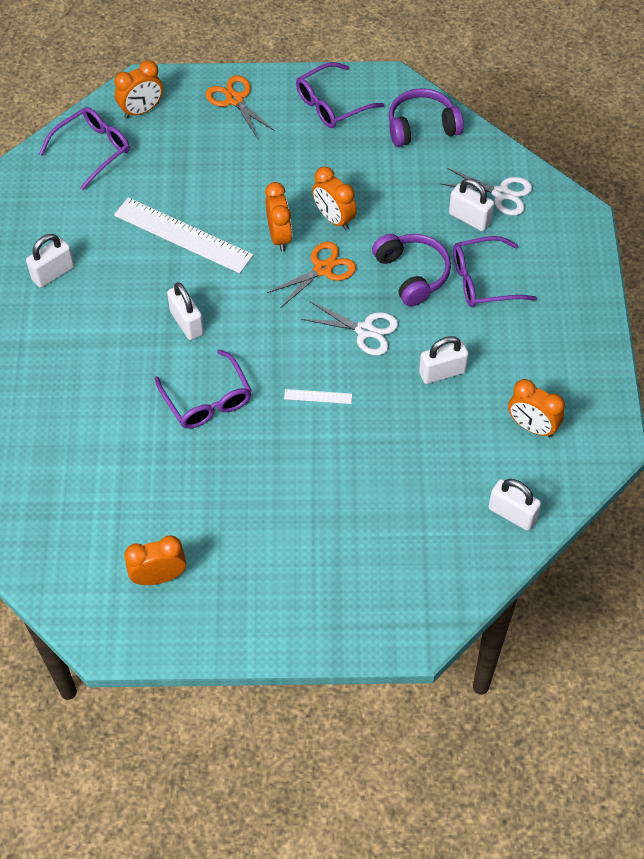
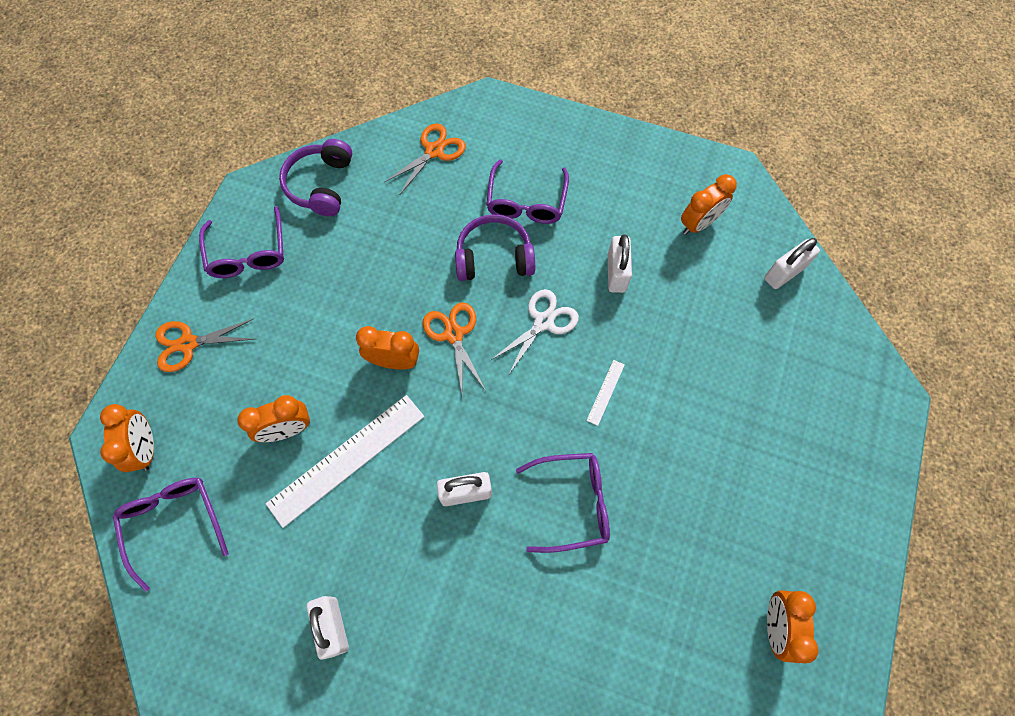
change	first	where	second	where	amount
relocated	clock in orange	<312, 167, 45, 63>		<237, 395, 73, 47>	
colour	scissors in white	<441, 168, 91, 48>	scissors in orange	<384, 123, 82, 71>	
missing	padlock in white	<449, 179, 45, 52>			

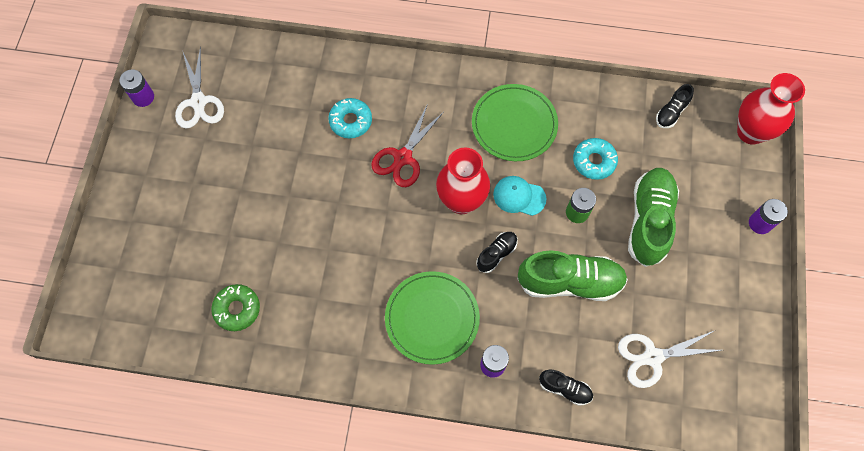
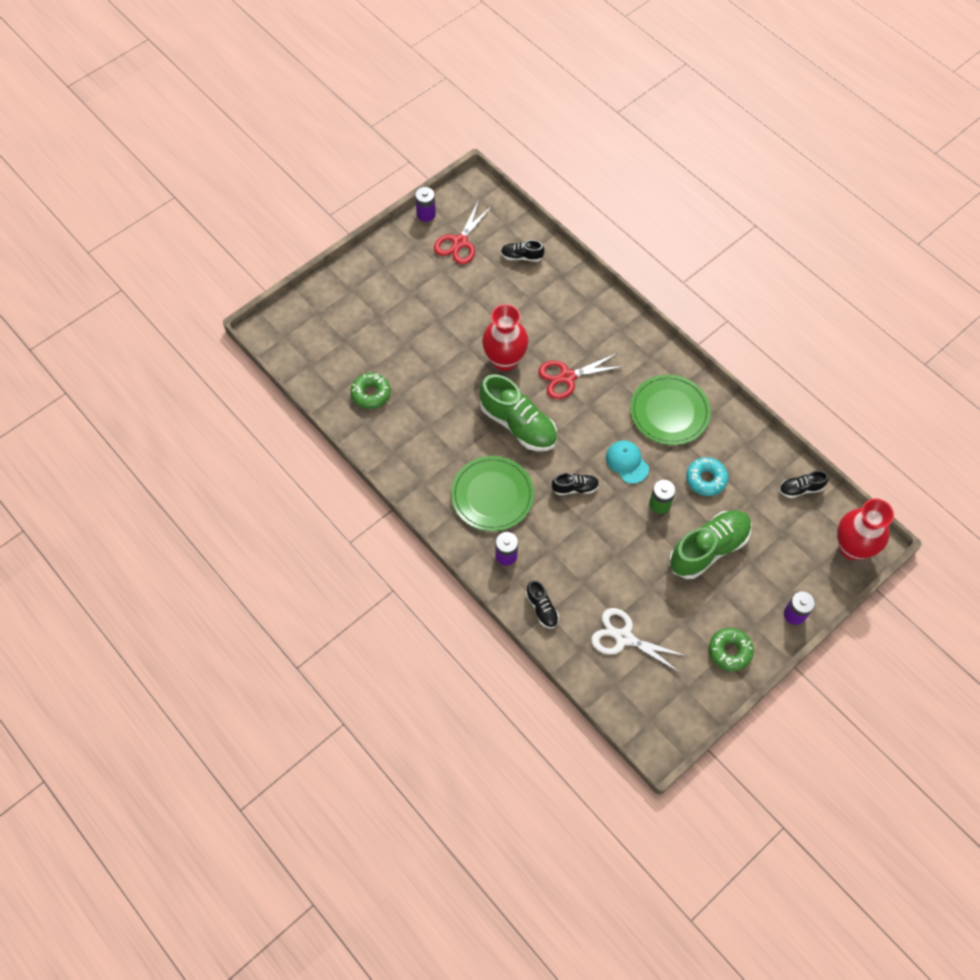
change	first	where	second	where	amount
colour	scissors in white	<175, 47, 49, 82>	scissors in red	<434, 200, 59, 65>	
missing	donut in turquoise	<328, 98, 44, 40>			
relocated	vase in red	<436, 147, 54, 67>		<482, 304, 47, 67>	
relocated	shoe in green	<517, 250, 111, 51>		<480, 374, 77, 77>	
appeared			shoe in black	<501, 240, 43, 22>	
appeared			donut in green	<709, 628, 45, 43>	

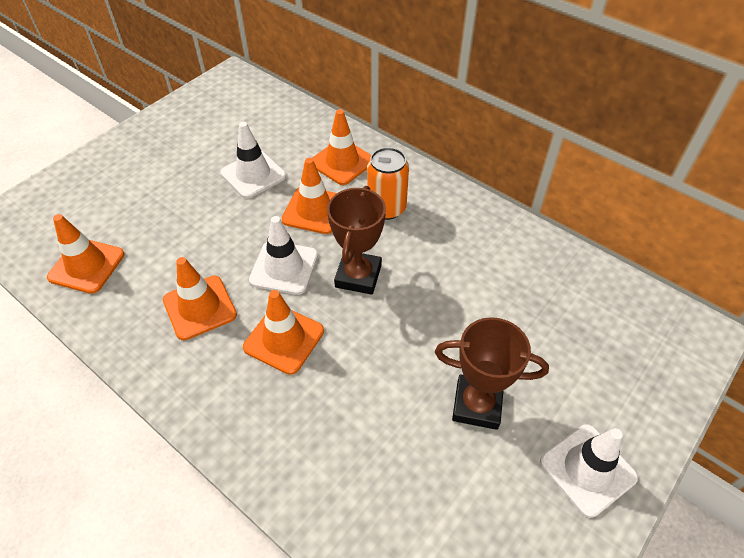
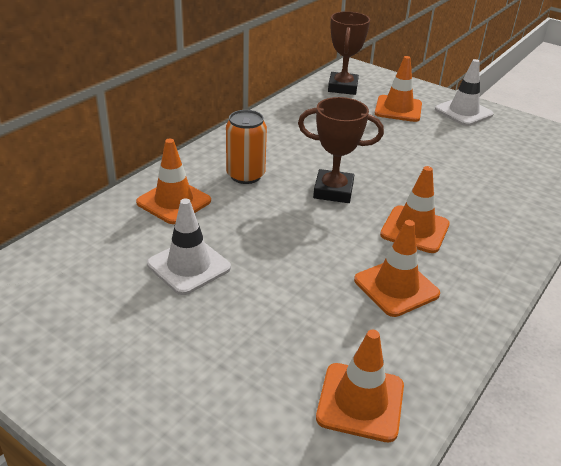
change	first	where	second	where	amount
relocated	traffic cone in orange	<282, 158, 55, 76>		<375, 56, 47, 66>	
missing	traffic cone in white	<249, 216, 69, 79>			
relocated	trophy in brown	<435, 317, 114, 113>		<328, 11, 42, 84>	

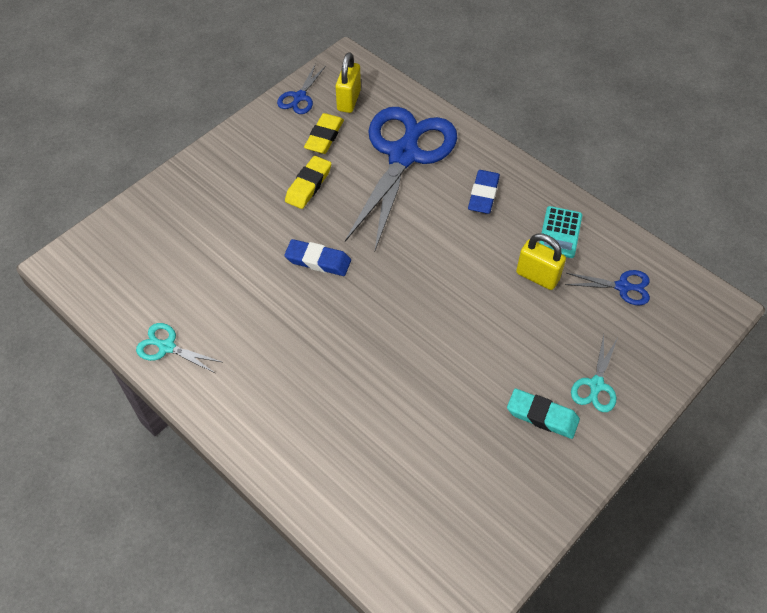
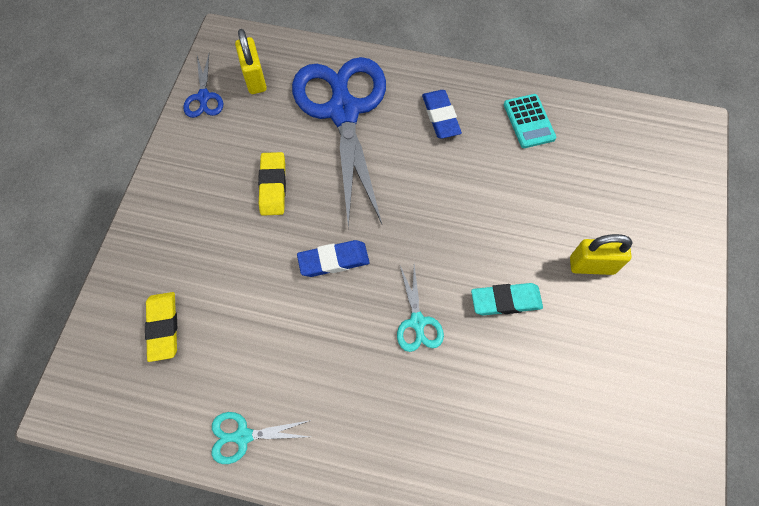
change	first	where	second	where	amount
relocated	eraser in yellow	<304, 113, 40, 41>		<145, 292, 32, 70>	
relocated	padlock in yellow	<516, 234, 50, 56>		<570, 234, 63, 41>	
missing	scissors in blue	<565, 270, 85, 35>			
relocated	scissors in turquoise	<571, 335, 47, 77>		<397, 265, 47, 87>	
relocated	eraser in turquoise	<507, 388, 73, 51>		<471, 283, 72, 33>	

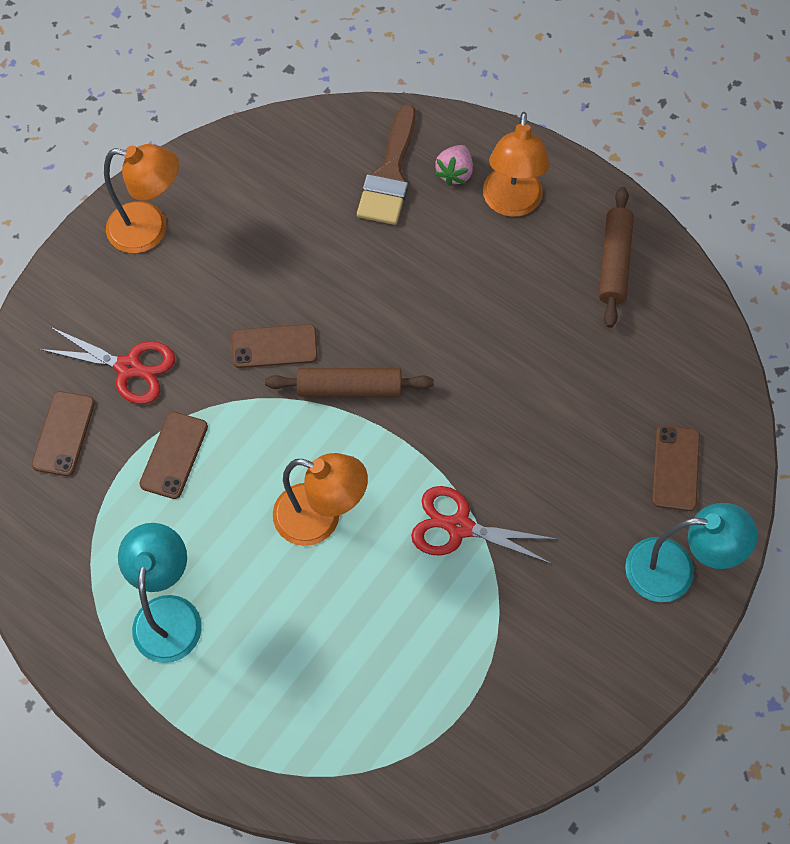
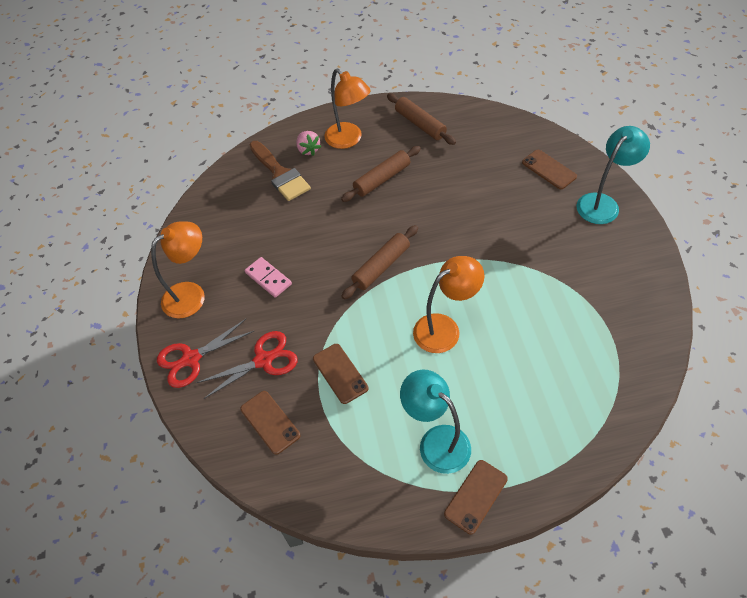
change	first	where	second	where	amount
relocated	phone in brown	<232, 324, 86, 44>		<444, 460, 64, 74>	
relocated	scissors in red	<411, 486, 146, 78>		<157, 319, 97, 69>	
appeared			rolling pin in brown	<341, 146, 80, 56>	
appeared			domino in pink	<245, 257, 47, 41>	

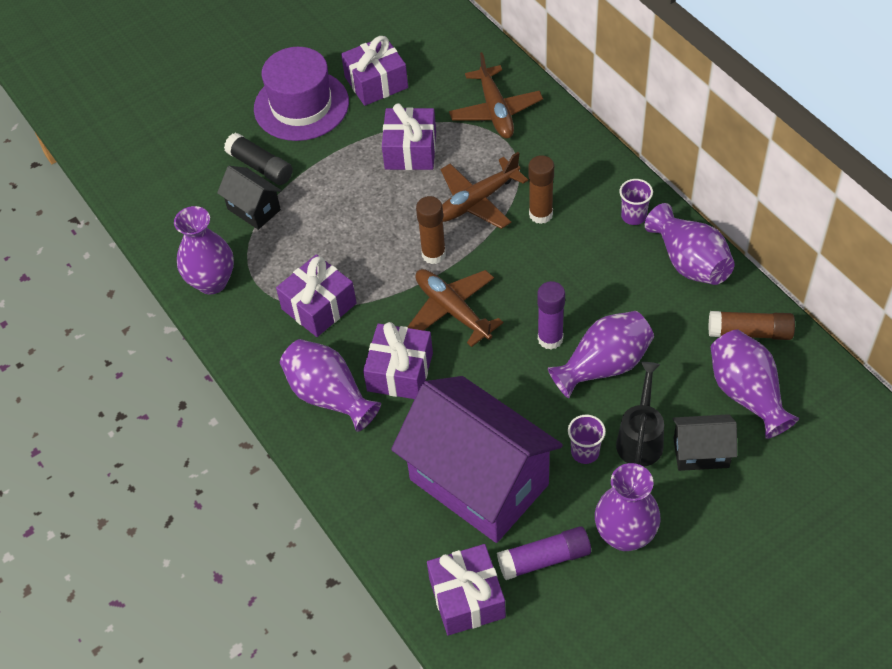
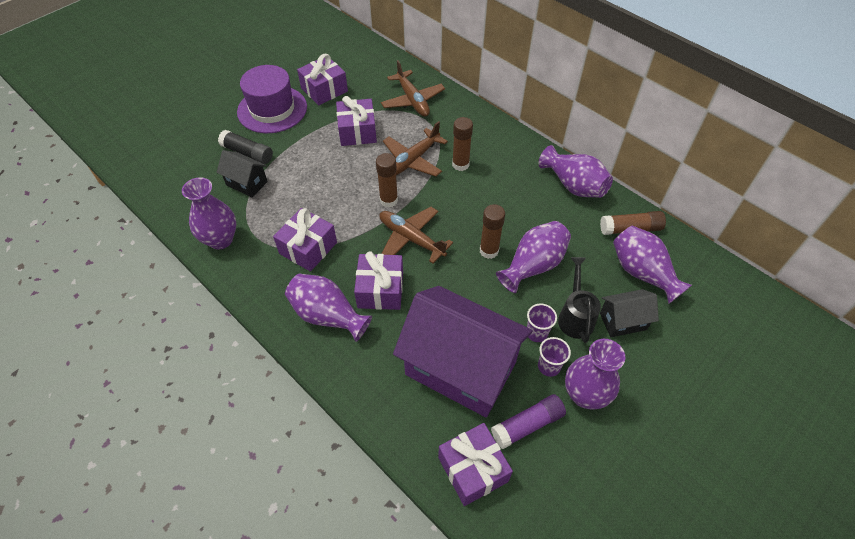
change	first	where	second	where	amount
relocated	cup in purple	<620, 179, 33, 46>		<538, 337, 33, 40>	
colour	glue stick in purple	<537, 281, 28, 69>	glue stick in brown	<480, 204, 25, 55>	

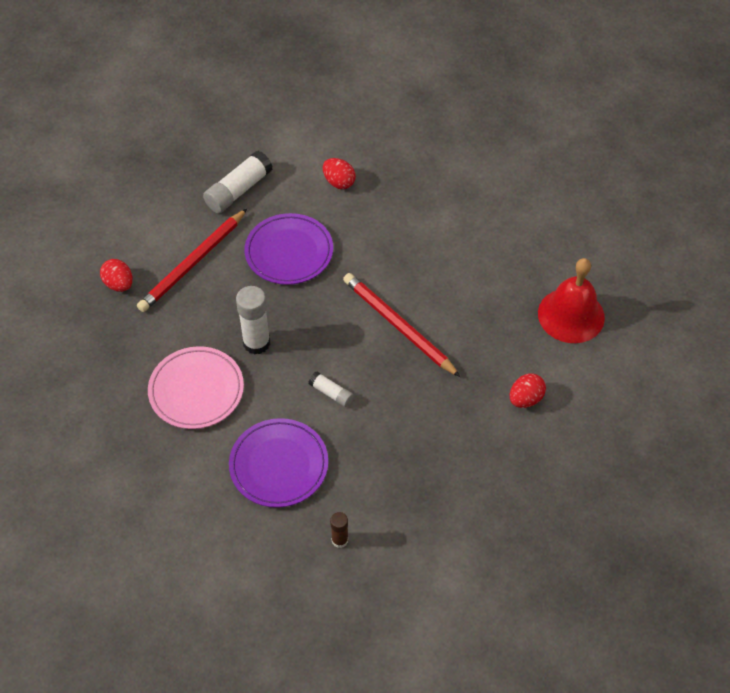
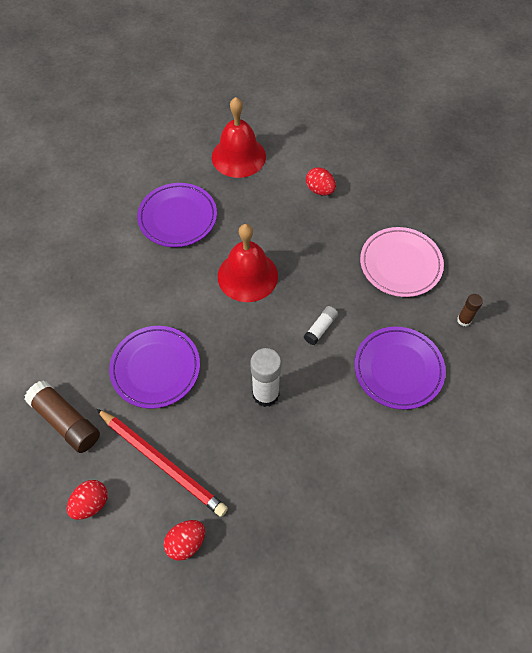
change	first	where	second	where	amount
colour	glue stick in white	<203, 151, 69, 62>	glue stick in brown	<24, 380, 76, 73>	
relocated	egg in red	<323, 158, 33, 31>		<67, 480, 41, 40>	
exchanged	pencil in red	<343, 273, 117, 104>	bell in red	<218, 224, 60, 78>	
relocated	plate in pink	<148, 346, 96, 83>		<360, 227, 84, 70>	
appeared			plate in purple	<137, 183, 80, 64>	

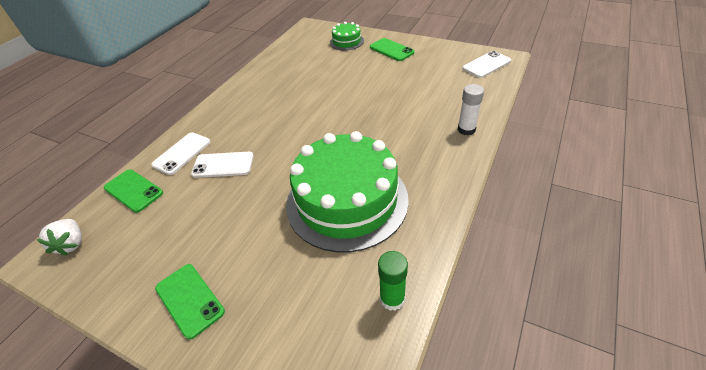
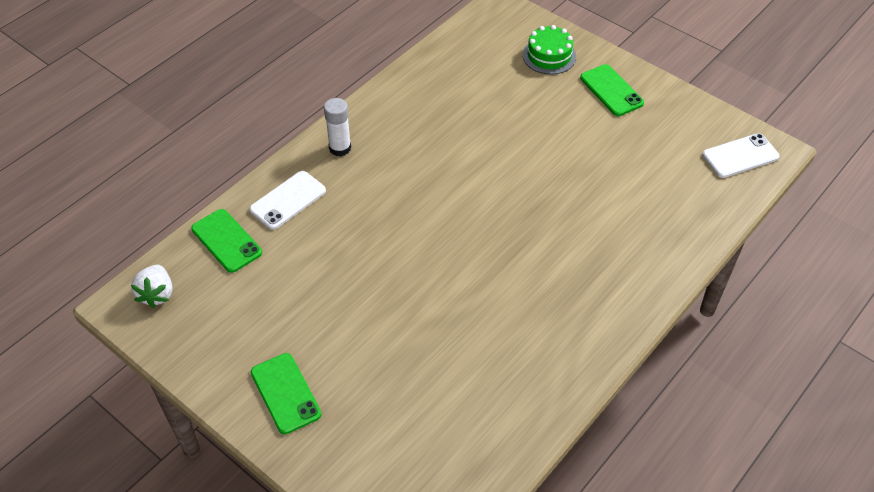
change	first	where	second	where	amount
relocated	glue stick in white	<458, 84, 26, 51>		<324, 98, 27, 58>	
missing	cake in green	<286, 131, 123, 122>			
missing	phone in white	<191, 152, 63, 26>			
missing	glue stick in green	<378, 251, 30, 60>			

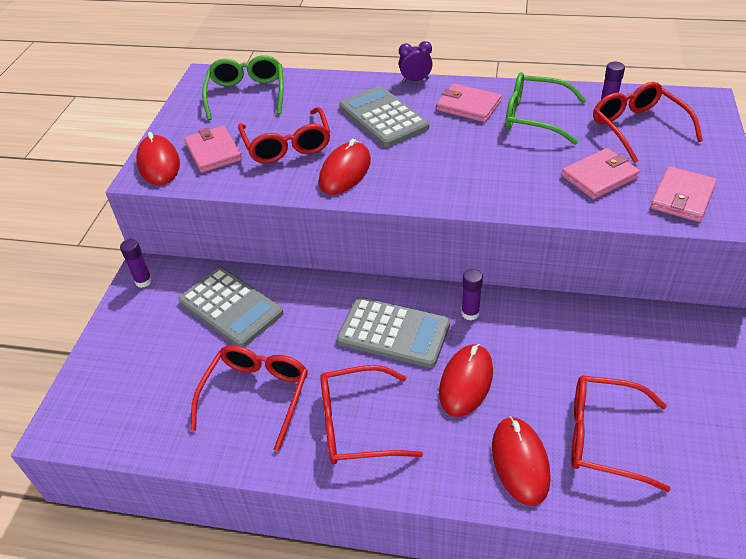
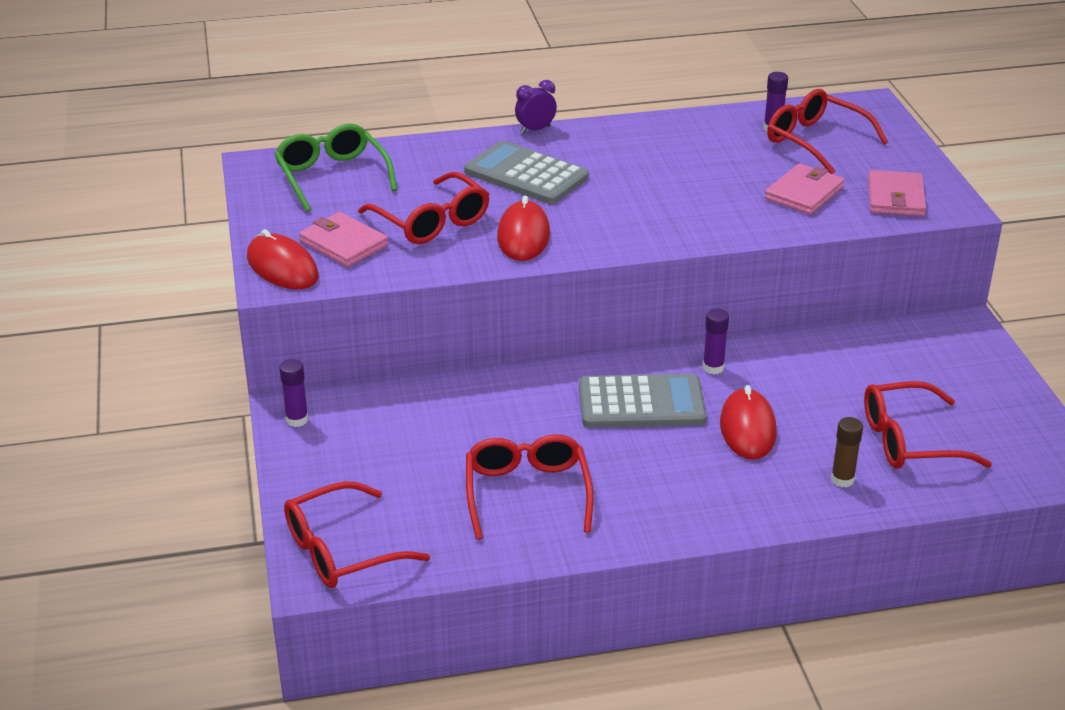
change	first	where	second	where	amount
missing	glasses in green	<505, 72, 82, 73>			
missing	wallet in pink	<436, 83, 66, 39>			
missing	calculator in grey	<178, 268, 105, 79>			
relocated	glasses in red	<320, 365, 103, 99>		<284, 481, 146, 107>	
exchanged	mouse in red	<492, 416, 59, 90>	glue stick in brown	<831, 417, 32, 70>	

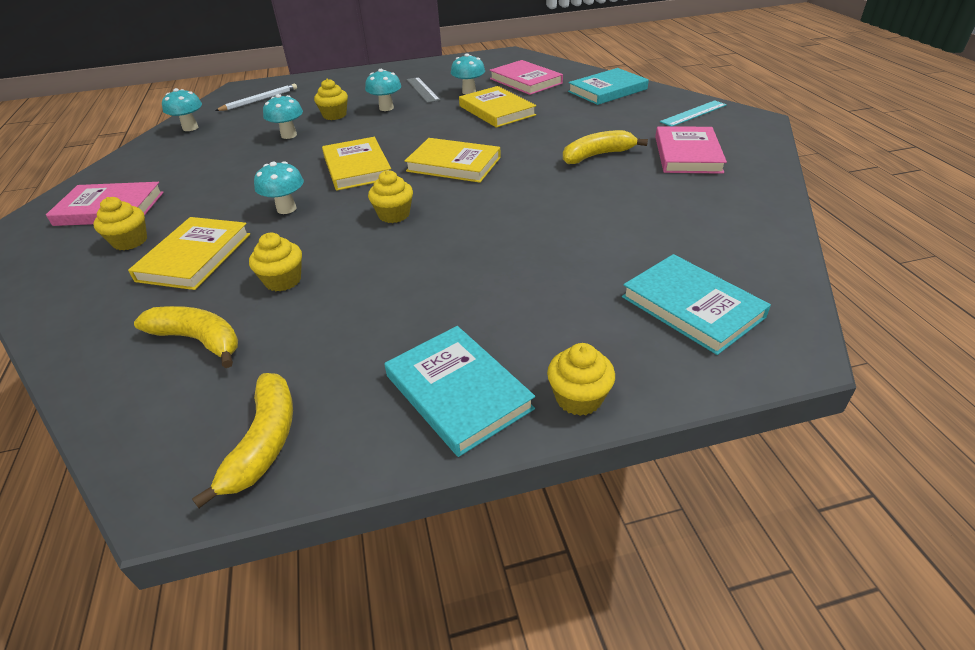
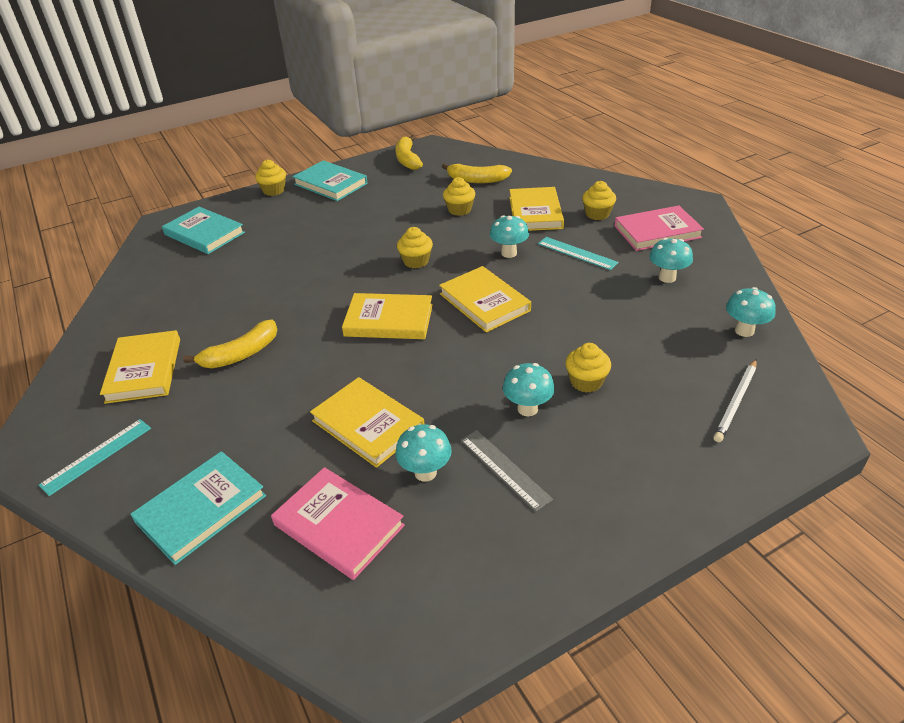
change	first	where	second	where	amount
relocated	mushroom in turquoise	<263, 94, 40, 45>		<649, 238, 44, 45>	
colour	book in pink	<655, 126, 72, 48>	book in yellow	<100, 330, 80, 74>	
appeared			ruler in turquoise	<538, 237, 81, 33>	

